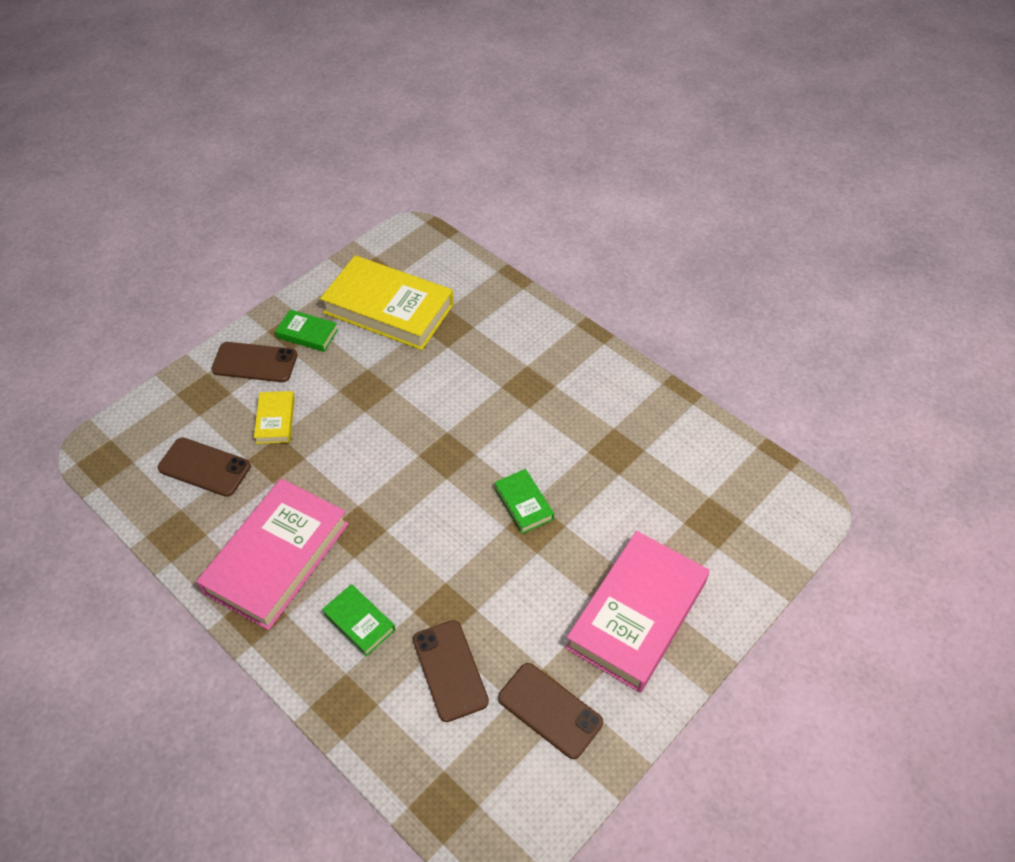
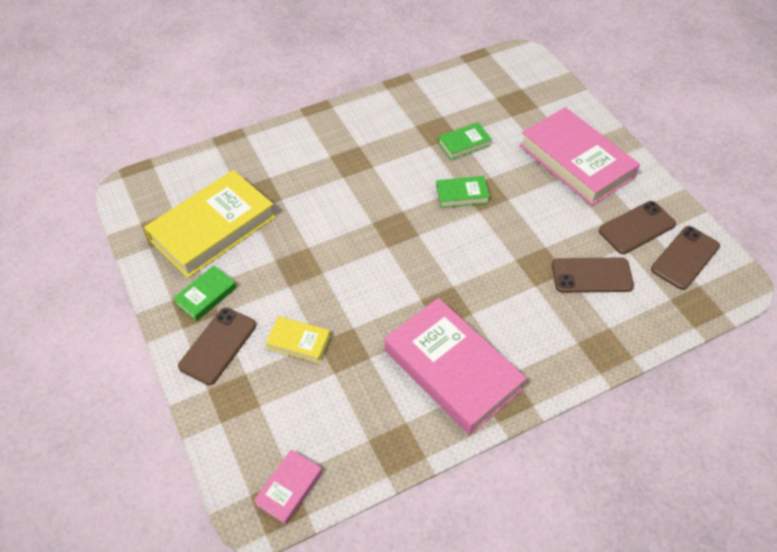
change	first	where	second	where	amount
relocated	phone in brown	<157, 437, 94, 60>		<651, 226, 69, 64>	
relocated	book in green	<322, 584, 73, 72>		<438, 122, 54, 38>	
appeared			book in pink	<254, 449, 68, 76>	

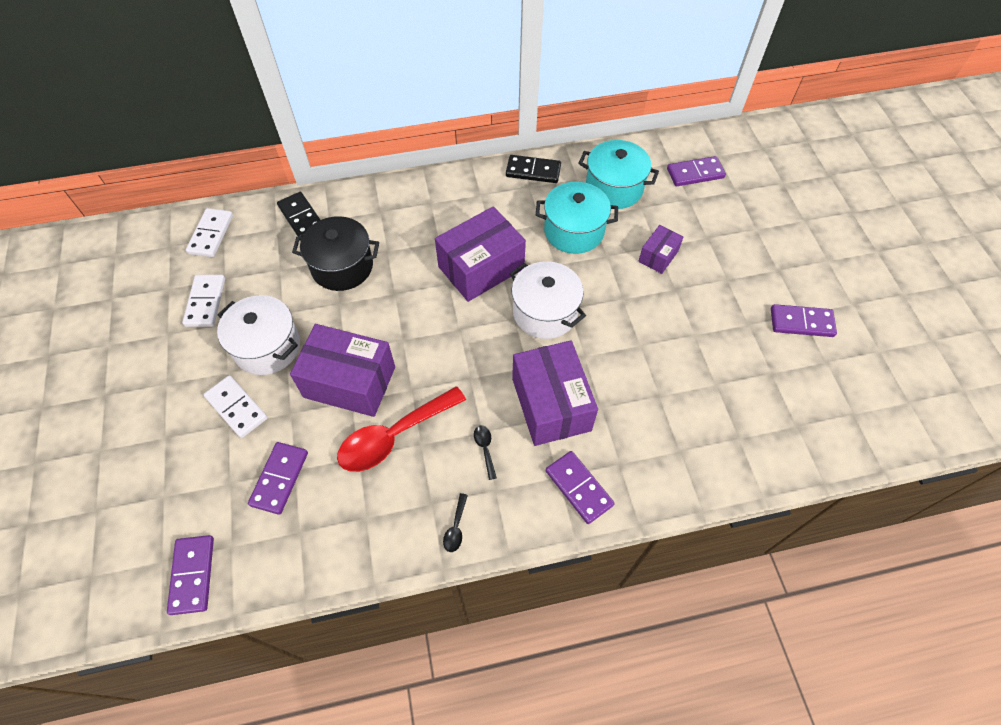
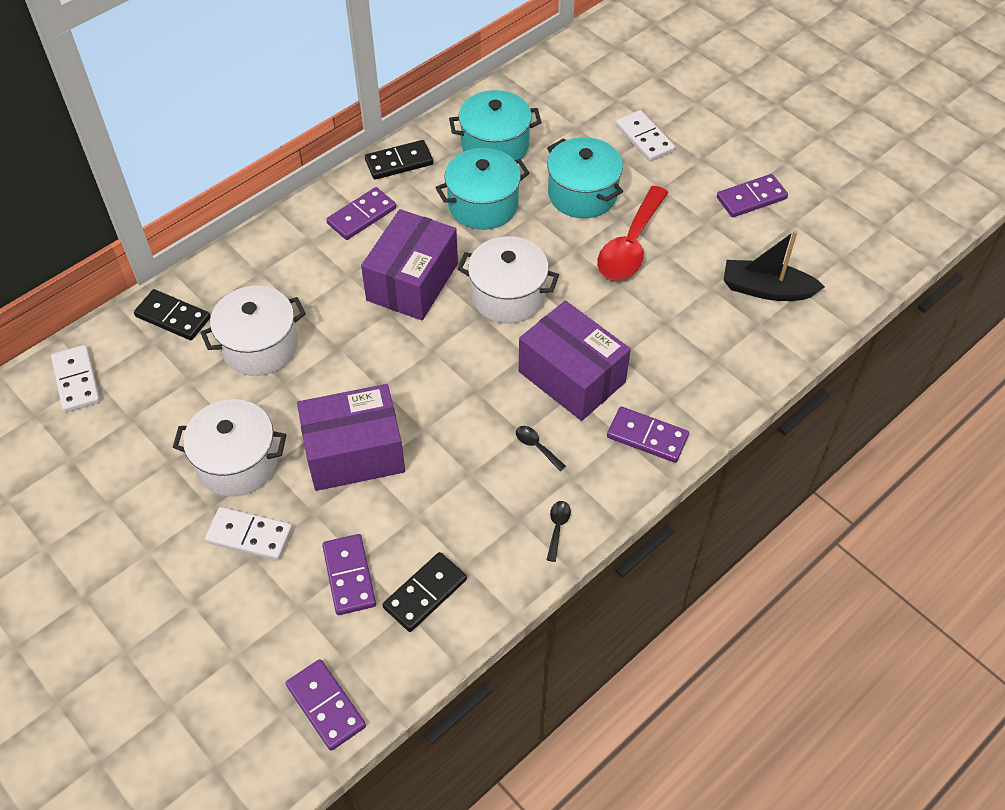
change	first	where	second	where	amount
relocated	domino in purple	<667, 156, 59, 30>		<326, 187, 70, 53>	
colour	pot in black	<292, 216, 87, 75>	pot in white	<200, 286, 106, 90>	
exchanged	box in purple	<638, 225, 45, 49>	pot in turquoise	<547, 137, 76, 81>	
relocated	domino in white	<182, 275, 43, 52>		<616, 110, 59, 52>	
relocated	spoon in red	<337, 386, 129, 86>		<597, 186, 71, 95>	
spun	spoon in black	<443, 493, 25, 59>		<547, 501, 24, 61>	150 degrees counterclockwise
appeared			boat in black	<723, 230, 102, 71>	
appeared			domino in black	<382, 552, 85, 80>	

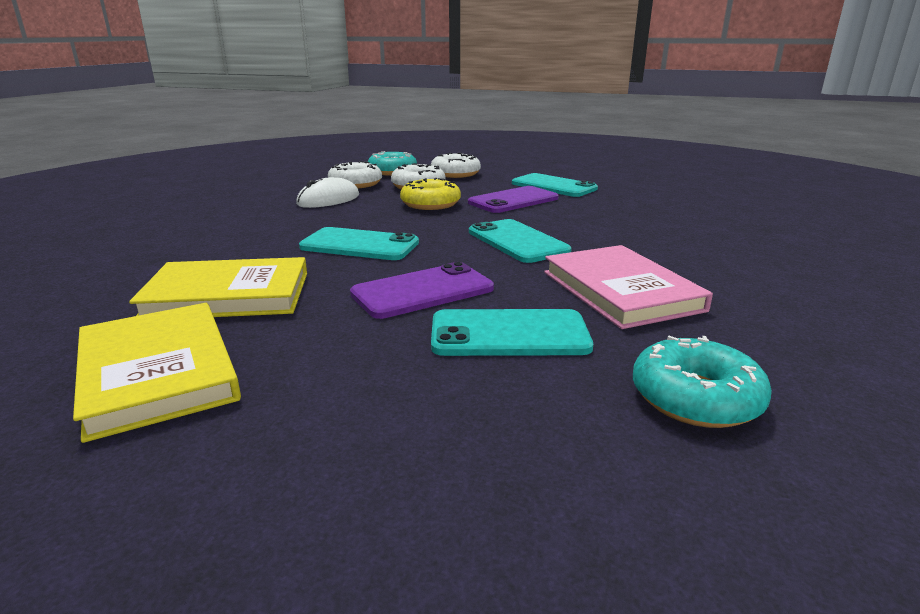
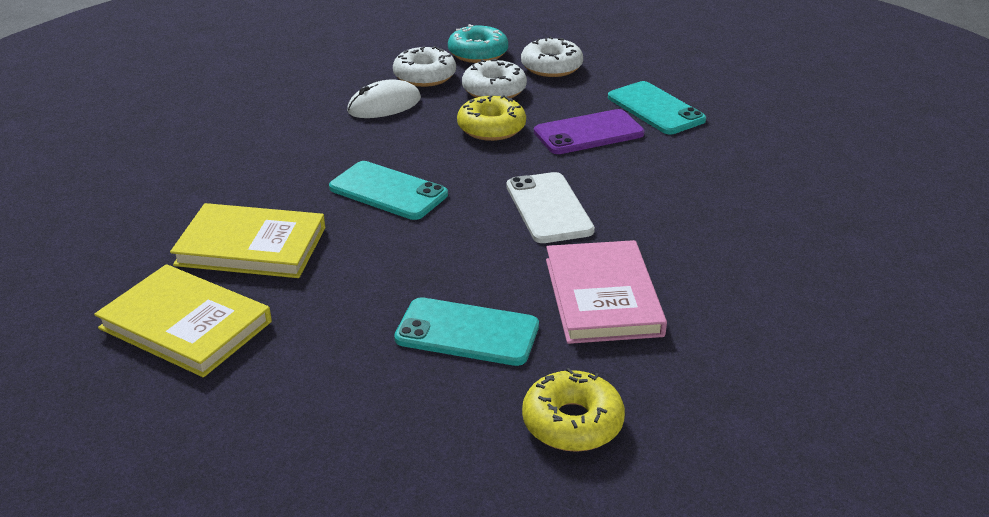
change	first	where	second	where	amount
colour	phone in turquoise	<469, 219, 103, 44>	phone in white	<506, 172, 89, 71>	
missing	phone in purple	<350, 262, 144, 57>			
spun	book in yellow	<73, 303, 168, 140>		<94, 264, 178, 113>	45 degrees counterclockwise
colour	donut in turquoise	<633, 336, 139, 92>	donut in yellow	<522, 368, 103, 84>	

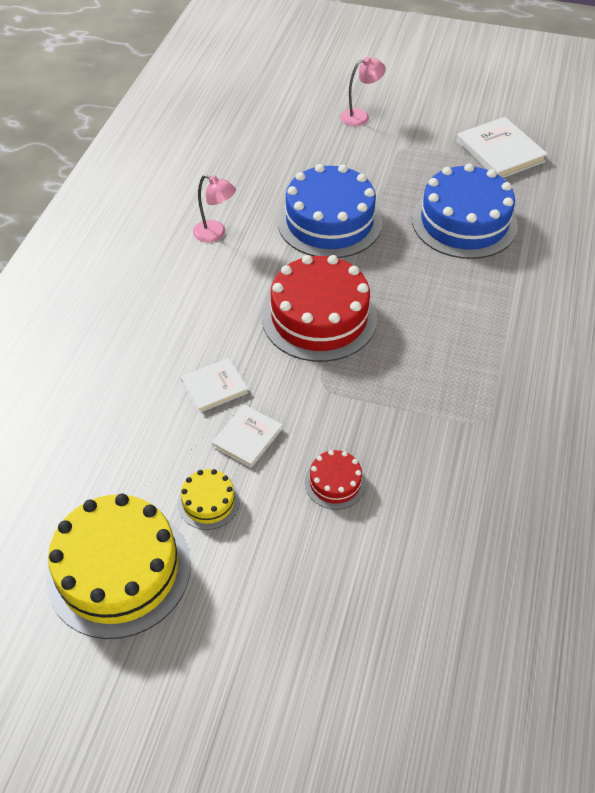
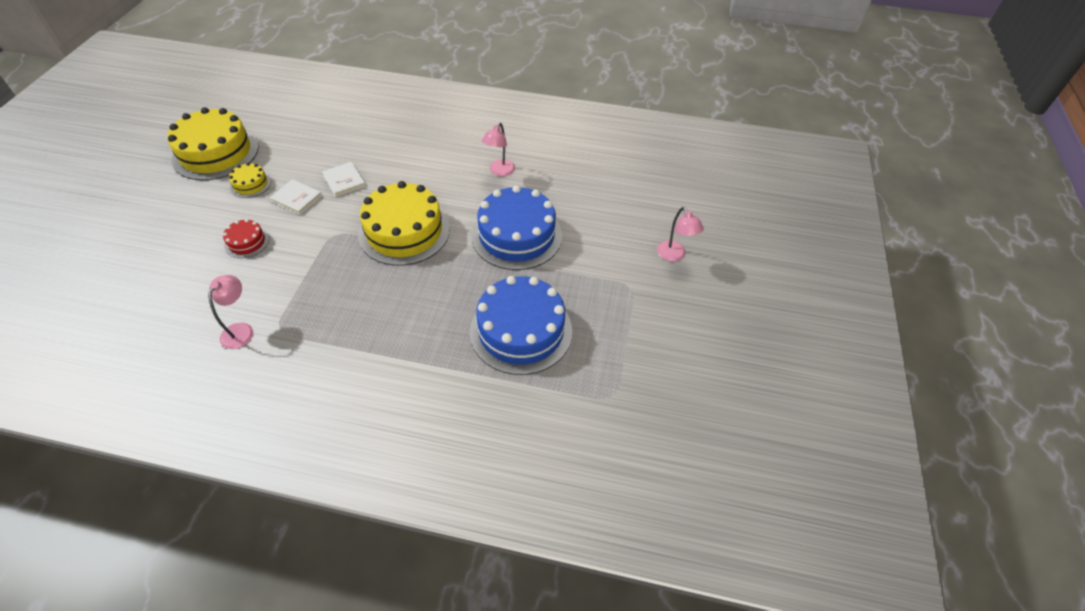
change	first	where	second	where	amount
missing	book in white	<456, 117, 92, 61>			
colour	cake in red	<262, 255, 115, 107>	cake in yellow	<358, 181, 92, 85>	
appeared			lamp in pink	<208, 275, 45, 74>	

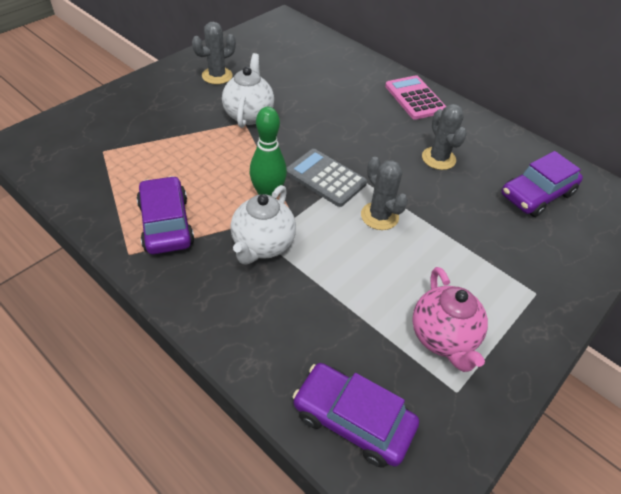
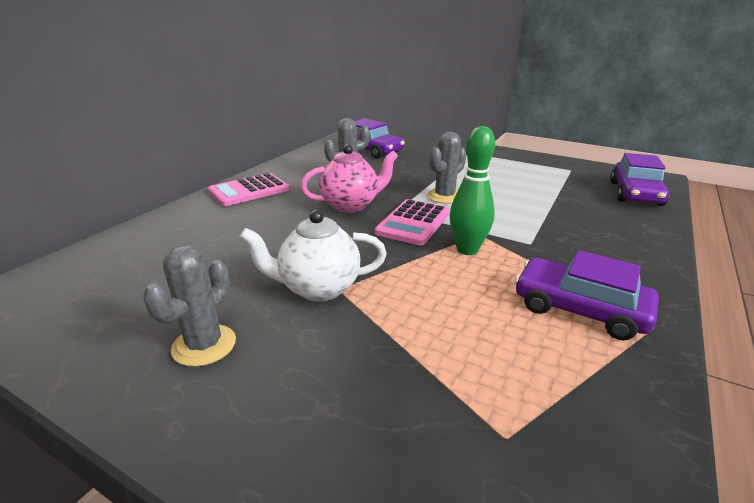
change	first	where	second	where	amount
spun	cactus in grey	<192, 22, 44, 62>		<143, 246, 93, 121>	75 degrees clockwise
colour	calculator in grey	<286, 149, 81, 58>	calculator in pink	<375, 199, 75, 46>	
spun	car in purple	<137, 176, 57, 78>		<515, 250, 144, 90>	60 degrees clockwise
missing	teapot in white	<231, 185, 65, 80>			
relocated	teapot in pink	<412, 267, 76, 105>		<300, 144, 98, 69>	

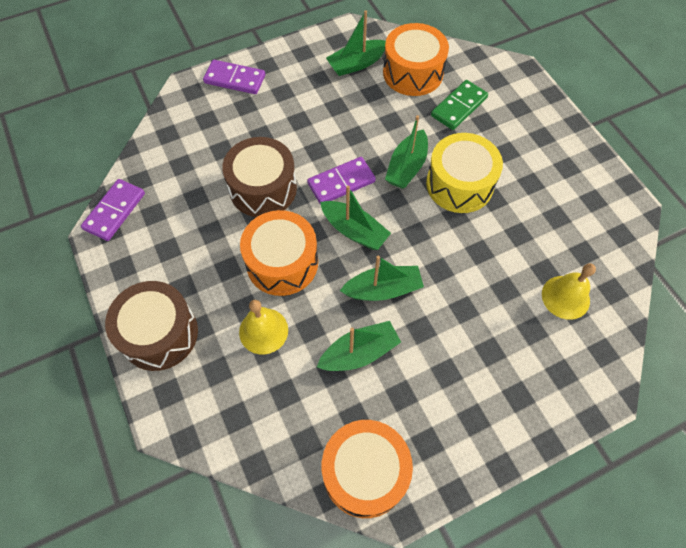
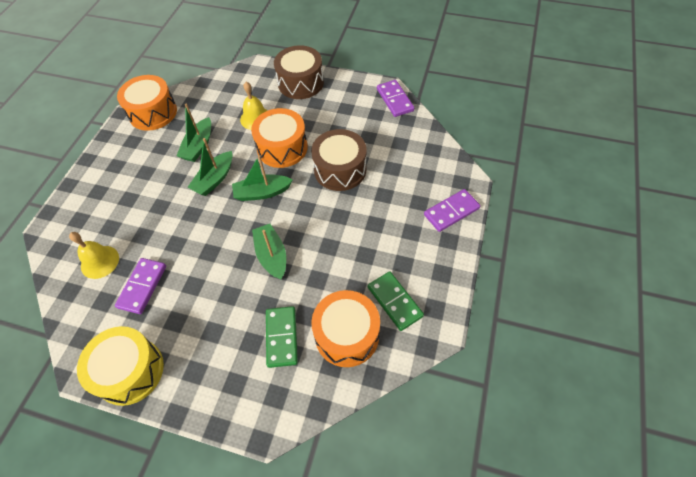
change	first	where	second	where	amount
exchanged	boat in green	<326, 11, 60, 65>	domino in green	<368, 271, 56, 60>	
relocated	drum in yellow	<426, 133, 77, 80>		<77, 326, 87, 80>	
relocated	domino in purple	<307, 157, 69, 48>		<115, 258, 51, 56>	

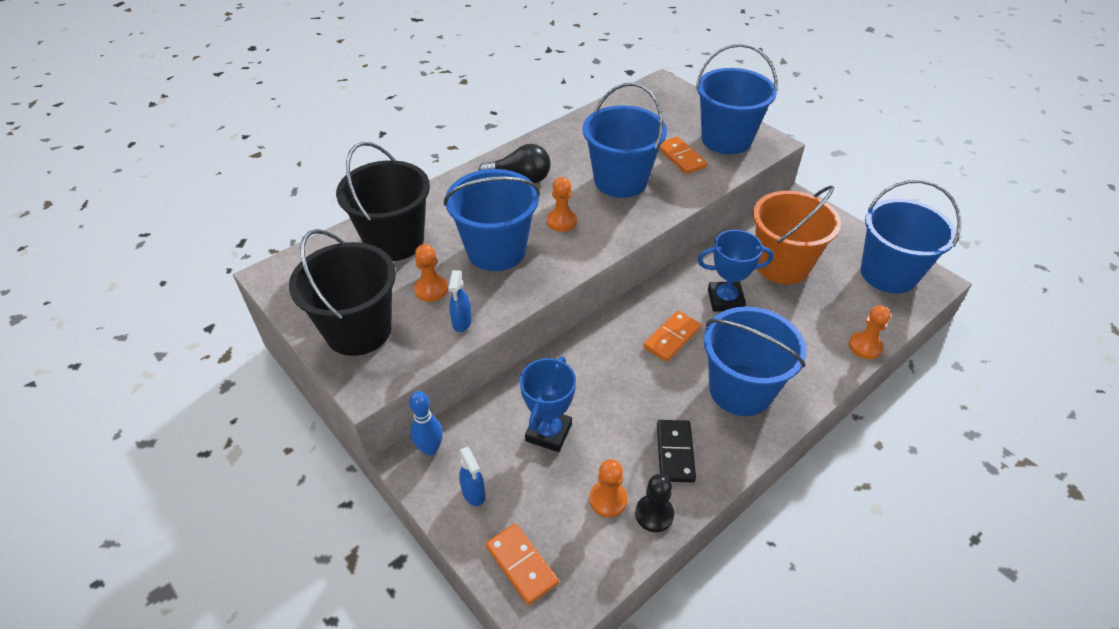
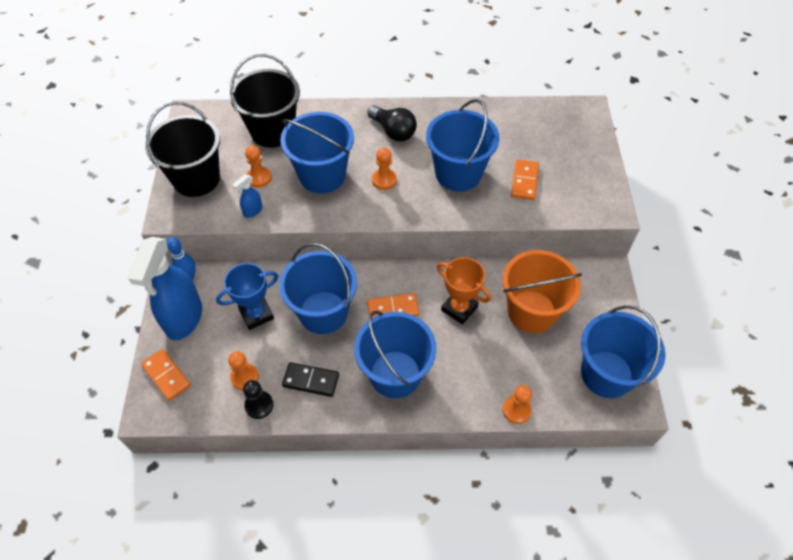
change	first	where	second	where	amount
relocated	bucket in blue	<695, 44, 83, 110>		<279, 243, 78, 91>	
colour	trophy in blue	<697, 230, 77, 82>	trophy in orange	<437, 257, 54, 68>	
spun	domino in black	<657, 420, 39, 63>		<282, 362, 57, 35>	60 degrees clockwise
size	spray bottle in blue	<459, 447, 26, 59>		<128, 237, 74, 103>	x2.38
spun	domino in orange	<486, 523, 73, 82>		<141, 349, 50, 52>	45 degrees counterclockwise

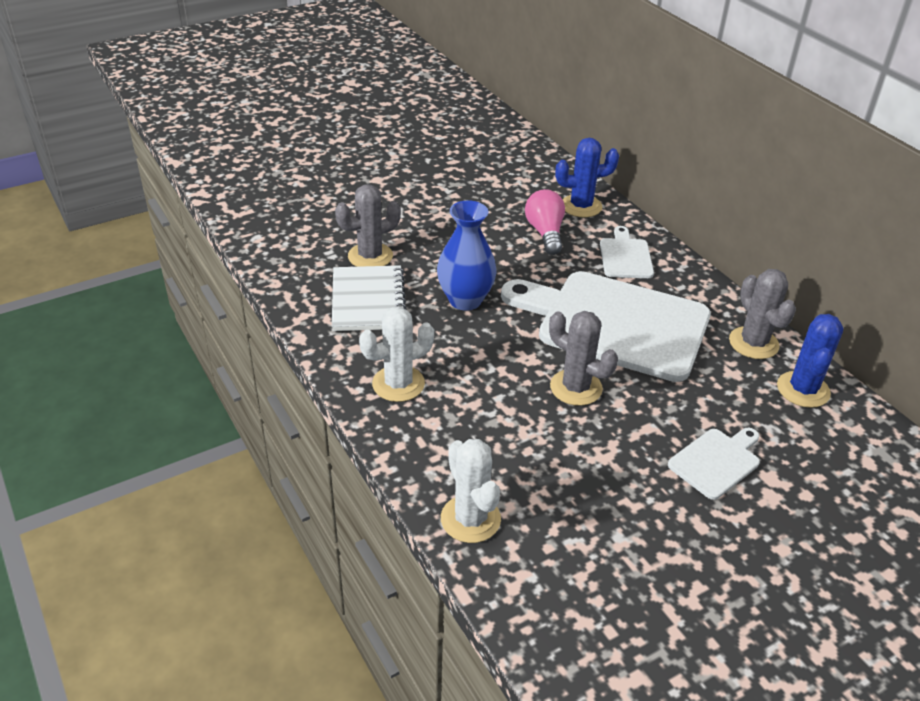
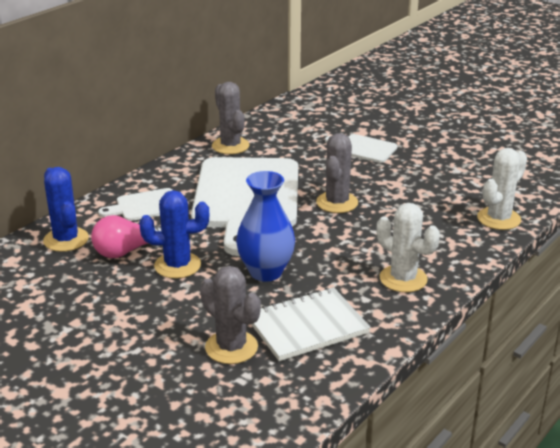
change	first	where	second	where	amount
spun	cactus in grey	<729, 269, 67, 90>		<212, 82, 38, 72>	75 degrees counterclockwise
relocated	cactus in blue	<777, 314, 66, 94>		<139, 190, 70, 88>	

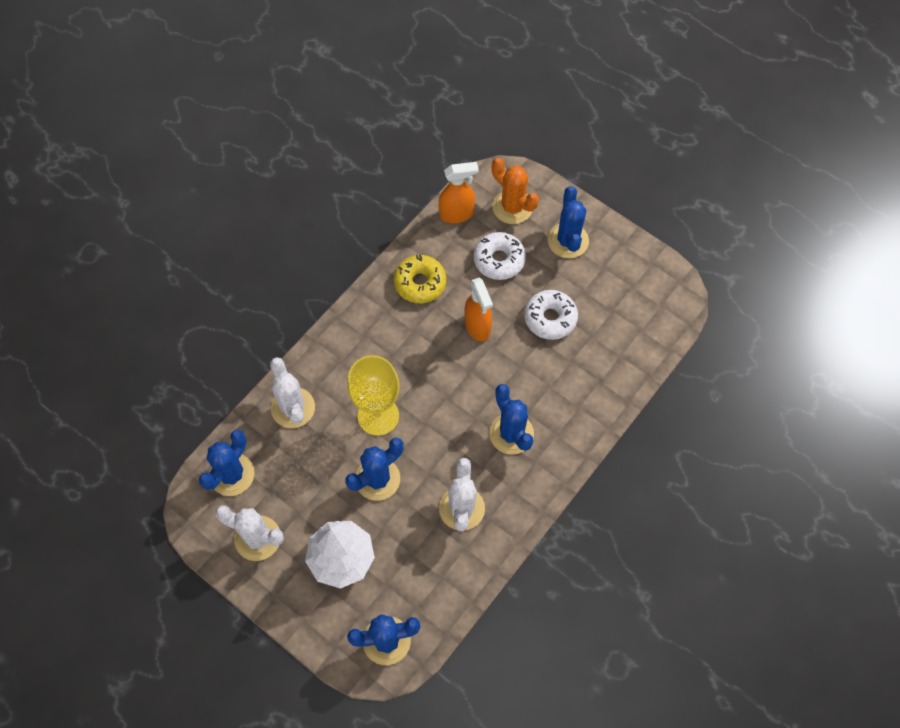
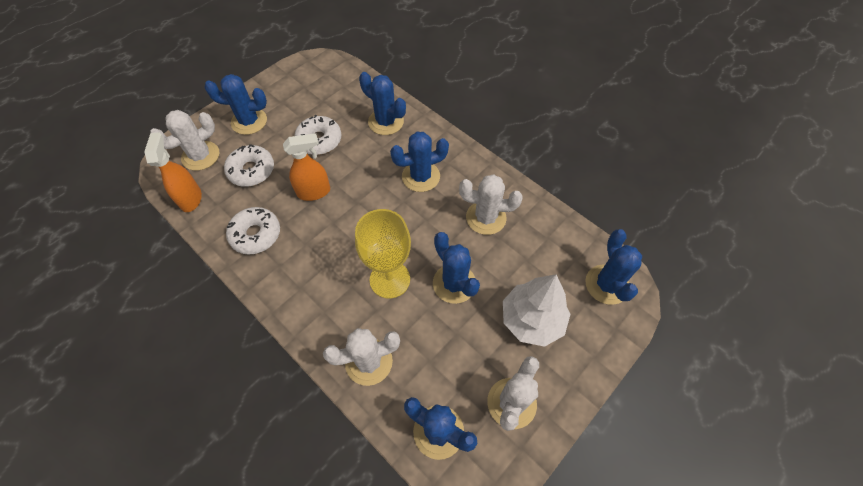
change	first	where	second	where	amount
colour	cactus in orange	<492, 158, 47, 66>	cactus in white	<150, 110, 69, 61>	
colour	donut in yellow	<394, 255, 52, 48>	donut in white	<226, 207, 54, 48>	
appeared			cactus in blue	<359, 72, 47, 63>	

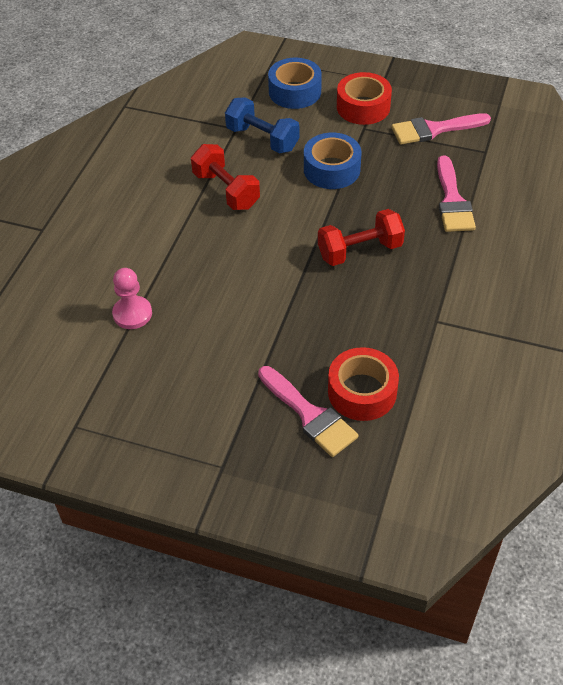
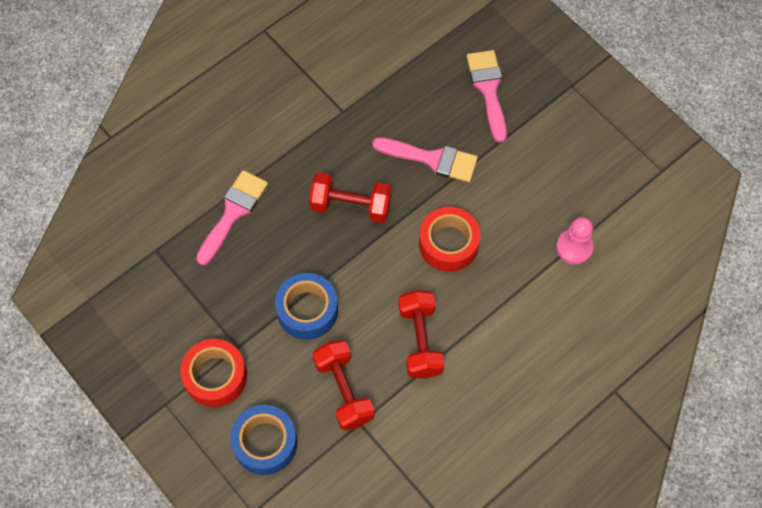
change	first	where	second	where	amount
colour	dumbbell in blue	<225, 97, 74, 56>	dumbbell in red	<312, 340, 63, 91>	
relocated	brush in pink	<391, 113, 100, 31>		<372, 137, 106, 45>	
relocated	tape in red	<328, 347, 71, 74>		<419, 207, 62, 65>	

